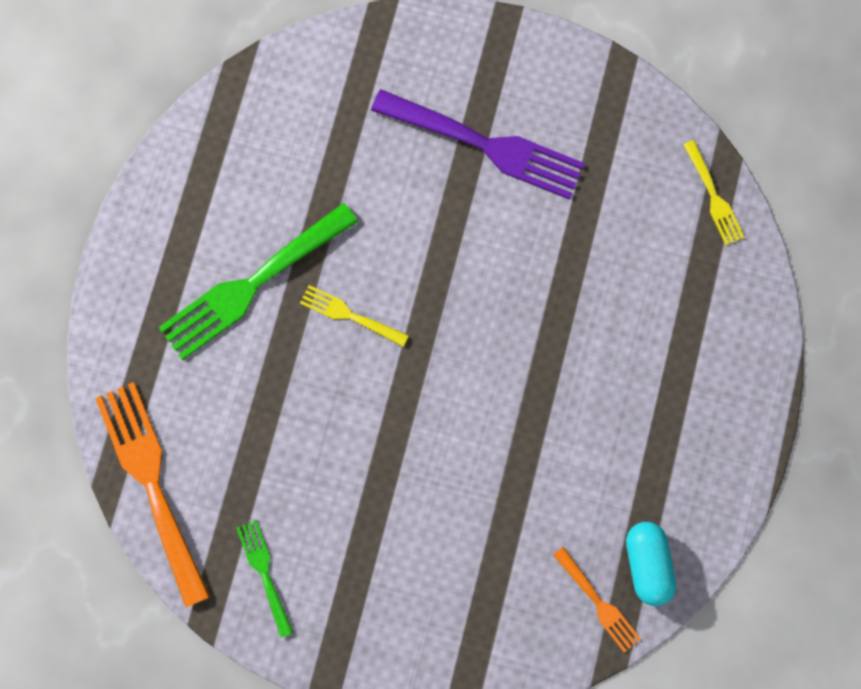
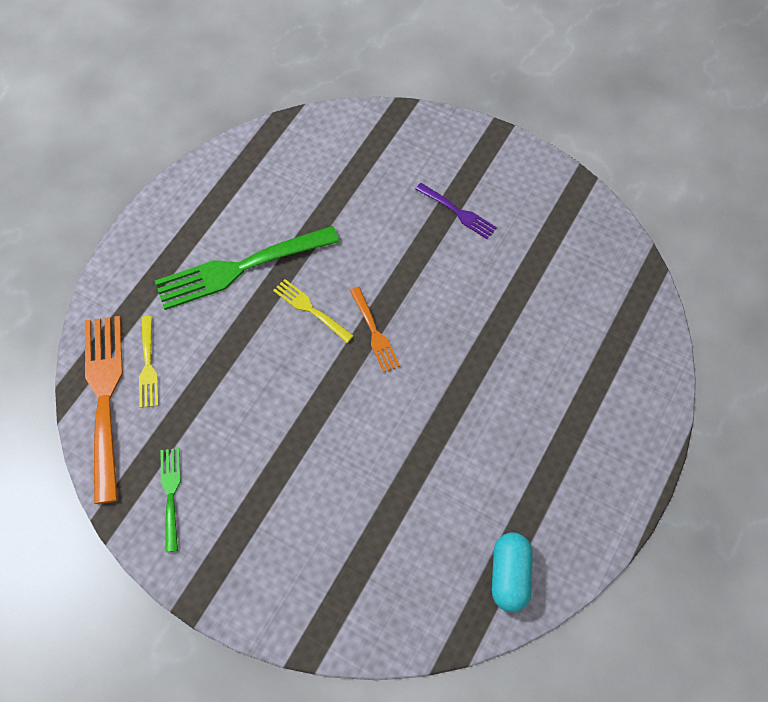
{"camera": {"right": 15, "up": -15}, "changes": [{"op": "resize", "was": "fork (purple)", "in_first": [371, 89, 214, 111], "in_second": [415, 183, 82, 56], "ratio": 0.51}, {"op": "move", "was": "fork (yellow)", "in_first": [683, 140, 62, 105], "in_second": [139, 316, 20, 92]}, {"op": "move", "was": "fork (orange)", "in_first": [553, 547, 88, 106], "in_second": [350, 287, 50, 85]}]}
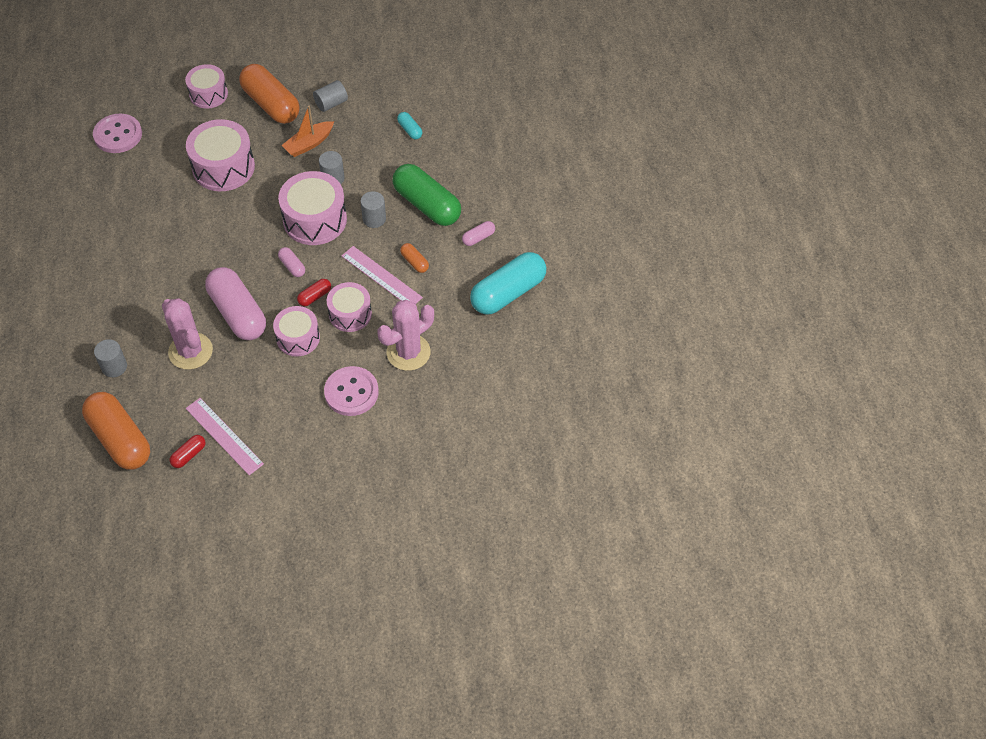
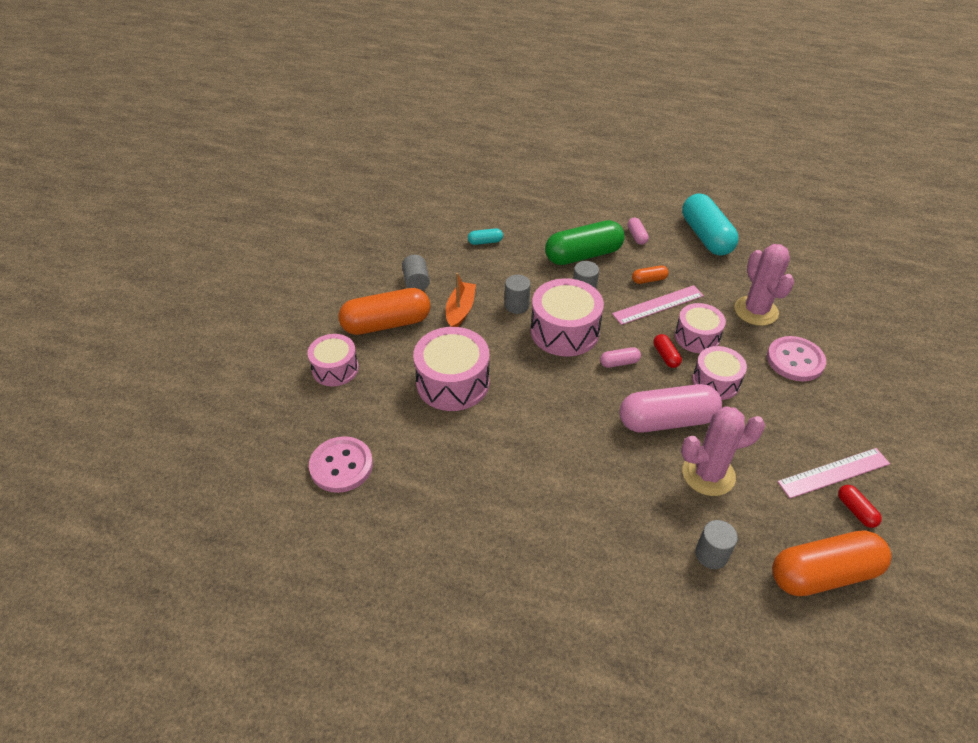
{"camera": {"right": -65, "up": -10}, "changes": [{"op": "rotate", "was": "boat (orange)", "in_first": [281, 106, 53, 51], "in_second": [446, 273, 30, 54], "clockwise": -150}]}
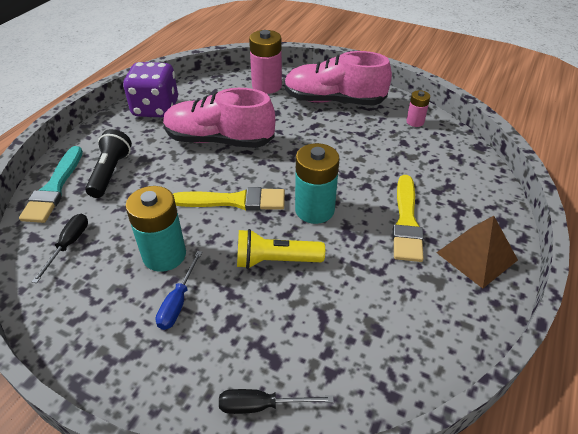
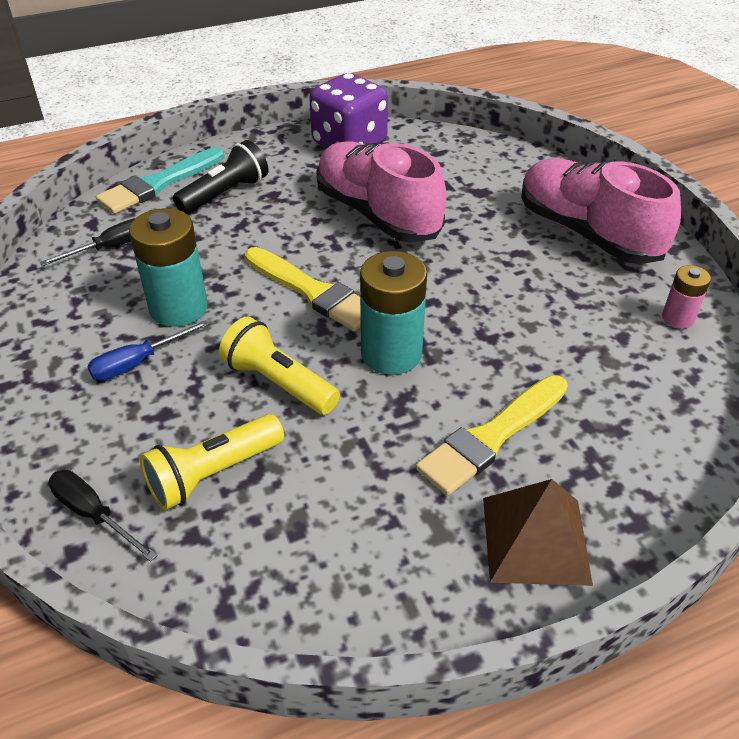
{"camera": {"right": 40, "up": 0}, "changes": [{"op": "delete", "was": "battery (pink)", "in_first": [249, 30, 33, 64]}, {"op": "insert", "now": "flashlight (yellow)", "in_second": [140, 414, 144, 96]}]}
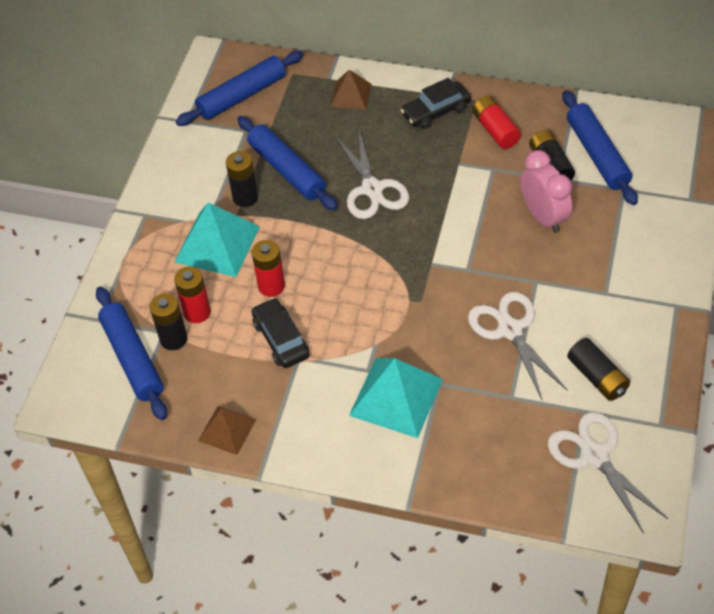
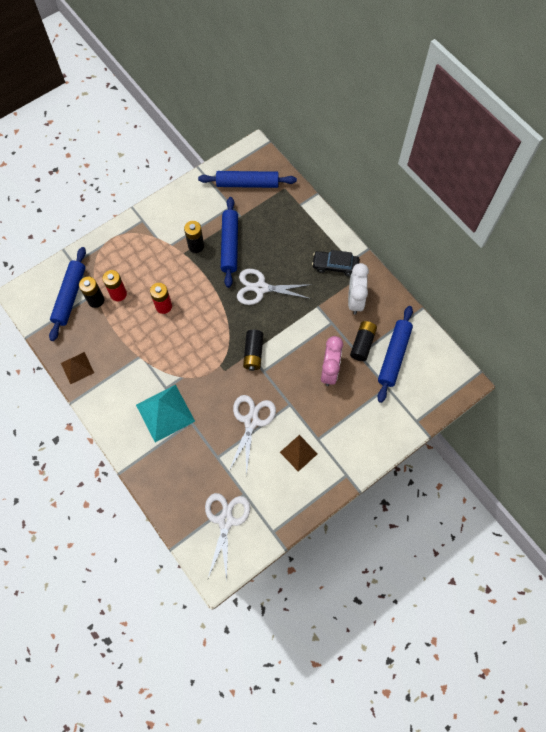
{"camera": {"right": 35, "up": 15}, "changes": [{"op": "move", "was": "pyramid (brown)", "in_first": [330, 70, 42, 40], "in_second": [280, 435, 37, 37]}, {"op": "replace", "was": "battery (red)", "now": "clock (white)", "in_first": [472, 96, 49, 53], "in_second": [348, 263, 21, 52]}, {"op": "rotate", "was": "scissors (white)", "in_first": [335, 131, 74, 88], "in_second": [237, 269, 76, 36], "clockwise": 75}, {"op": "delete", "was": "pyramid (turquoise)", "in_first": [174, 202, 86, 75]}, {"op": "delete", "was": "car (black)", "in_first": [251, 298, 58, 70]}, {"op": "move", "was": "battery (black)", "in_first": [567, 338, 63, 63], "in_second": [243, 330, 20, 41]}]}
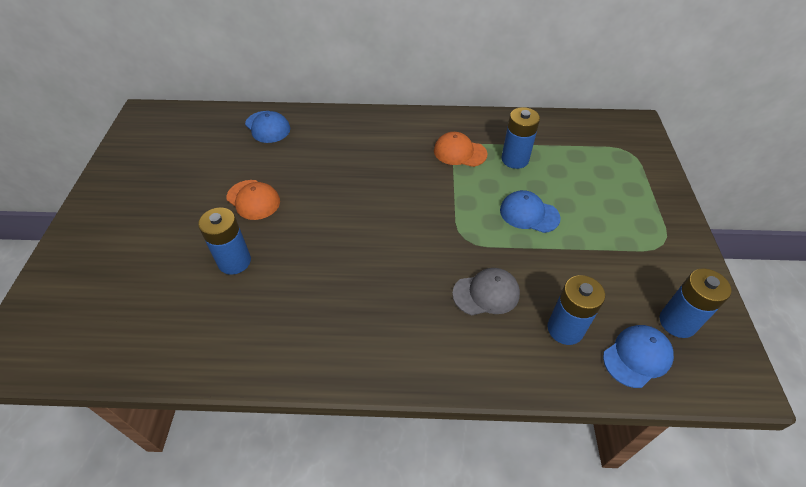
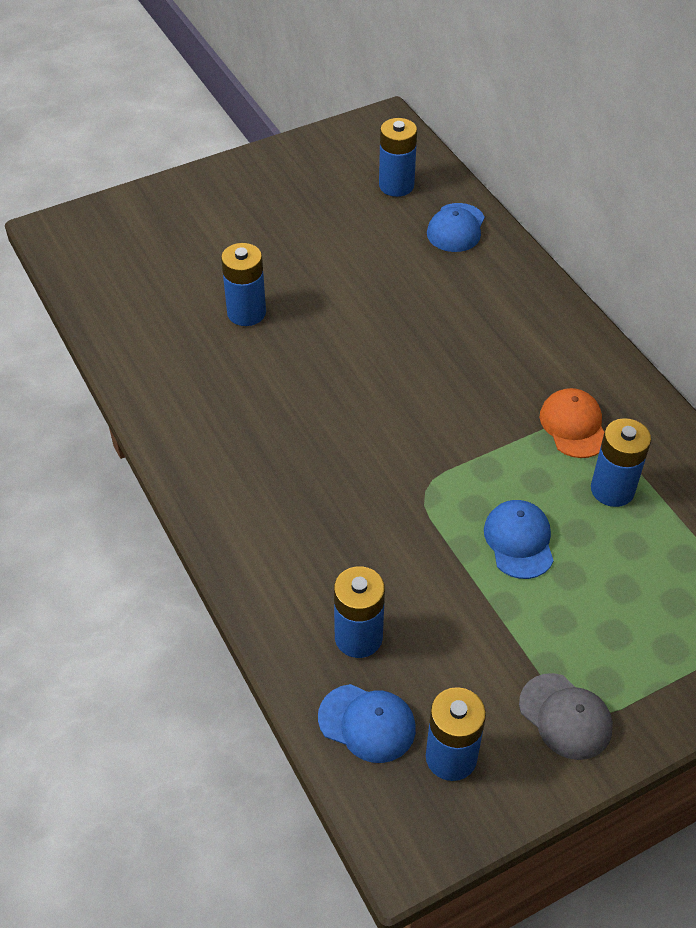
{"camera": {"right": 60, "up": 0}, "changes": [{"op": "delete", "was": "cap (orange)", "in_first": [226, 180, 54, 40]}, {"op": "move", "was": "cap (grey)", "in_first": [453, 268, 67, 47], "in_second": [519, 673, 94, 87]}, {"op": "insert", "now": "battery (blue)", "in_second": [379, 118, 38, 79]}]}
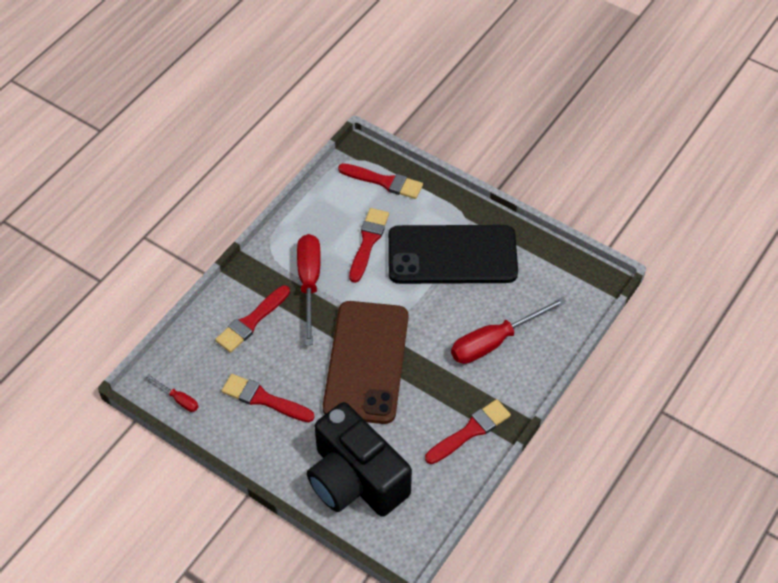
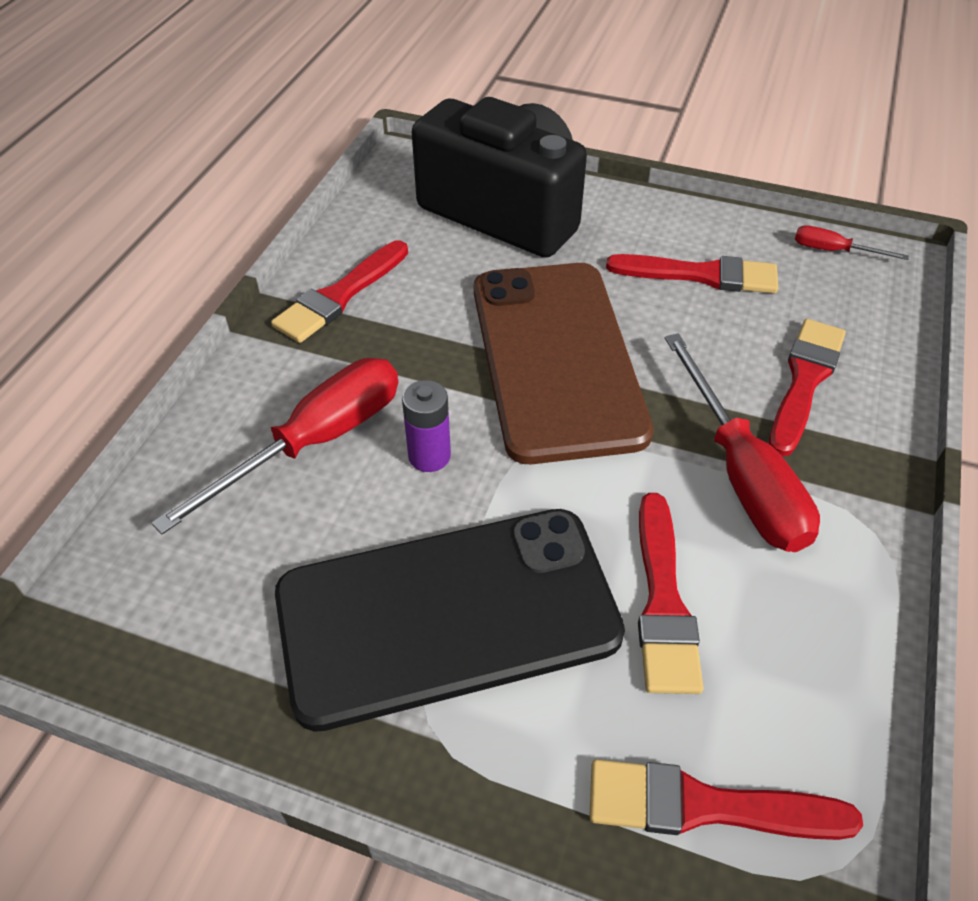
{"camera": {"right": 165, "up": -5}, "changes": [{"op": "insert", "now": "battery (purple)", "in_second": [402, 380, 49, 92]}]}
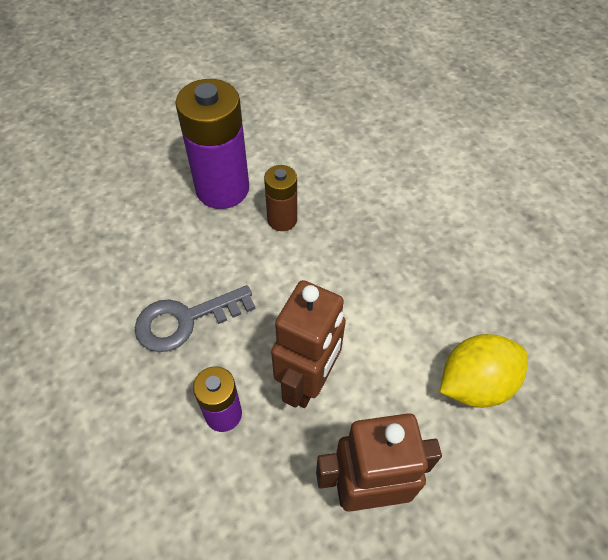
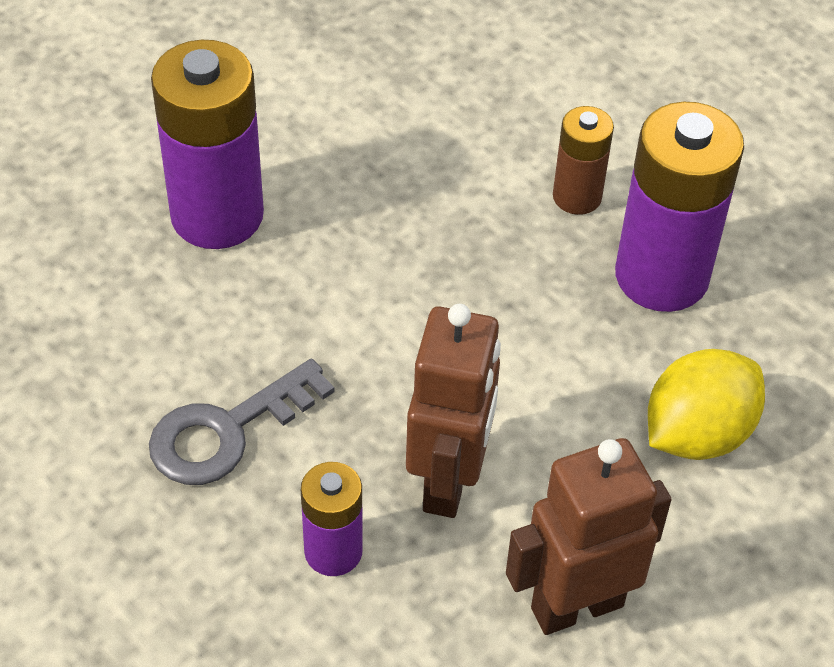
{"camera": {"right": -15, "up": -5}, "changes": [{"op": "move", "was": "battery (brown)", "in_first": [264, 165, 33, 66], "in_second": [553, 106, 61, 109]}, {"op": "insert", "now": "battery (purple)", "in_second": [615, 102, 129, 210]}]}
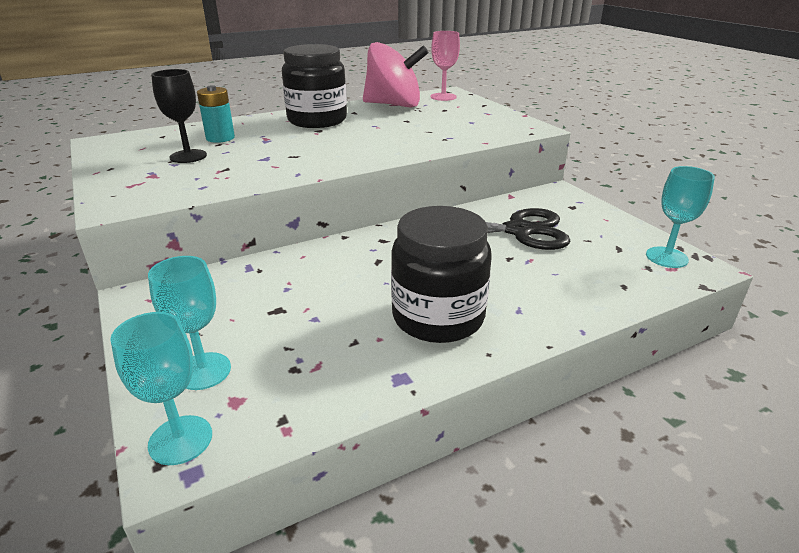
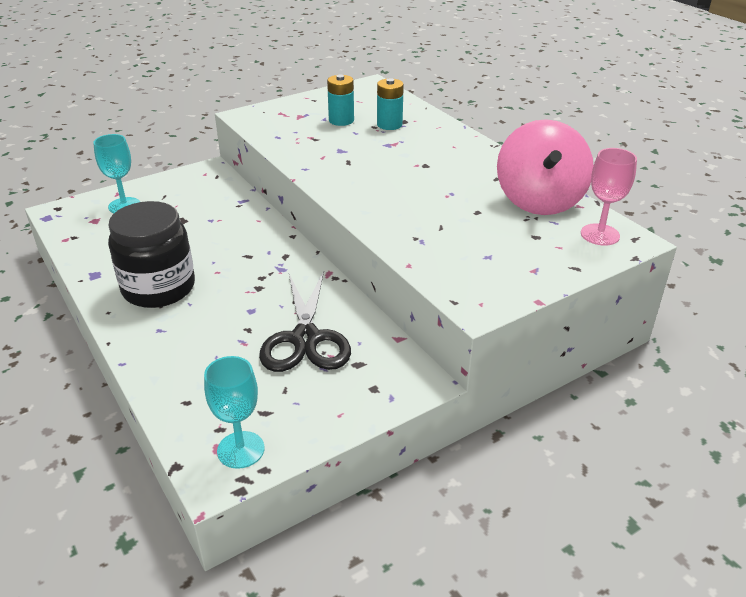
{"camera": {"right": 85, "up": 5}, "changes": [{"op": "delete", "was": "jar (black)", "in_first": [282, 44, 65, 84]}, {"op": "replace", "was": "goblet (black)", "now": "battery (turquoise)", "in_first": [151, 69, 56, 94], "in_second": [327, 75, 27, 51]}, {"op": "delete", "was": "goblet (turquoise)", "in_first": [110, 312, 102, 153]}]}
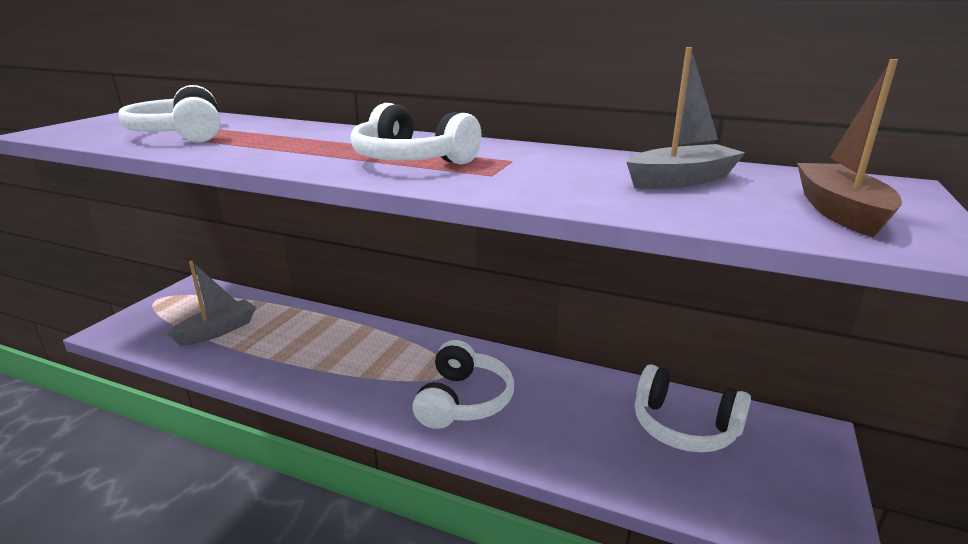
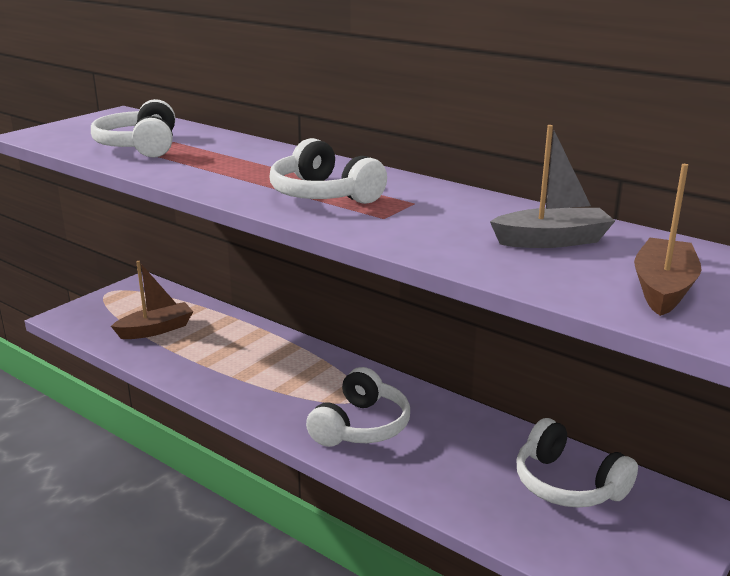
{"camera": {"right": 15, "up": 0}, "changes": [{"op": "recolor", "was": "boat (grey)", "now": "boat (brown)", "in_first": [167, 261, 89, 85], "in_second": [111, 261, 82, 78]}]}
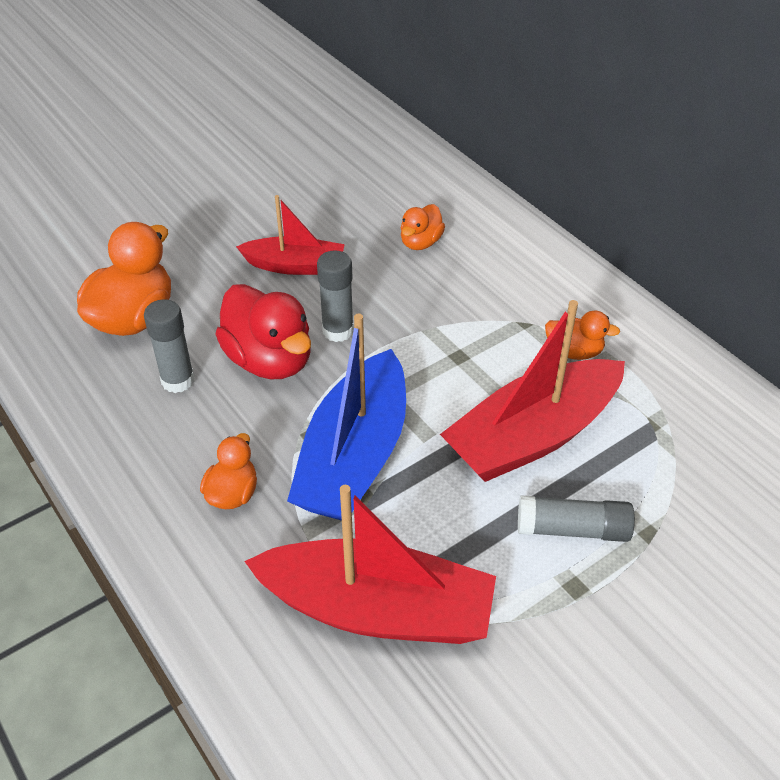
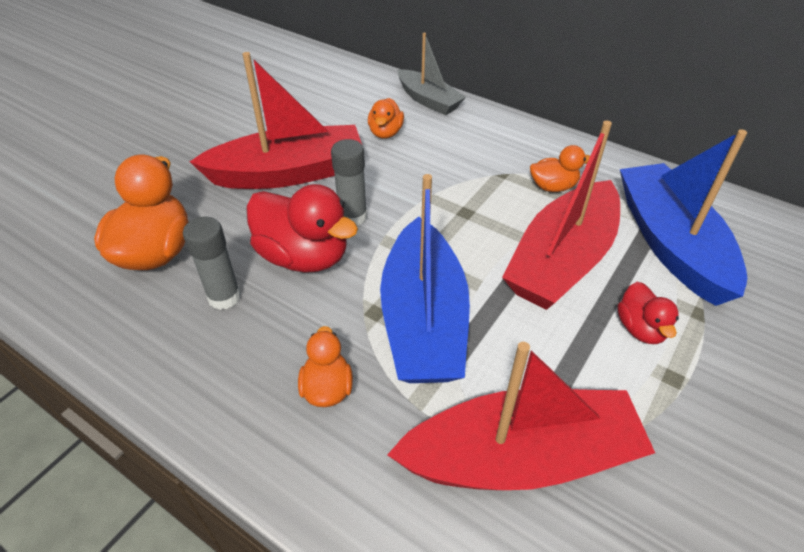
{"camera": {"right": -20, "up": 0}, "changes": [{"op": "resize", "was": "boat (red)", "in_first": [236, 195, 109, 80], "in_second": [190, 52, 172, 137], "ratio": 1.69}, {"op": "replace", "was": "glue stick (grey)", "now": "duck (red)", "in_first": [518, 495, 117, 47], "in_second": [617, 282, 62, 62]}, {"op": "insert", "now": "boat (grey)", "in_second": [397, 33, 69, 82]}, {"op": "insert", "now": "boat (blue)", "in_second": [620, 129, 127, 177]}]}
